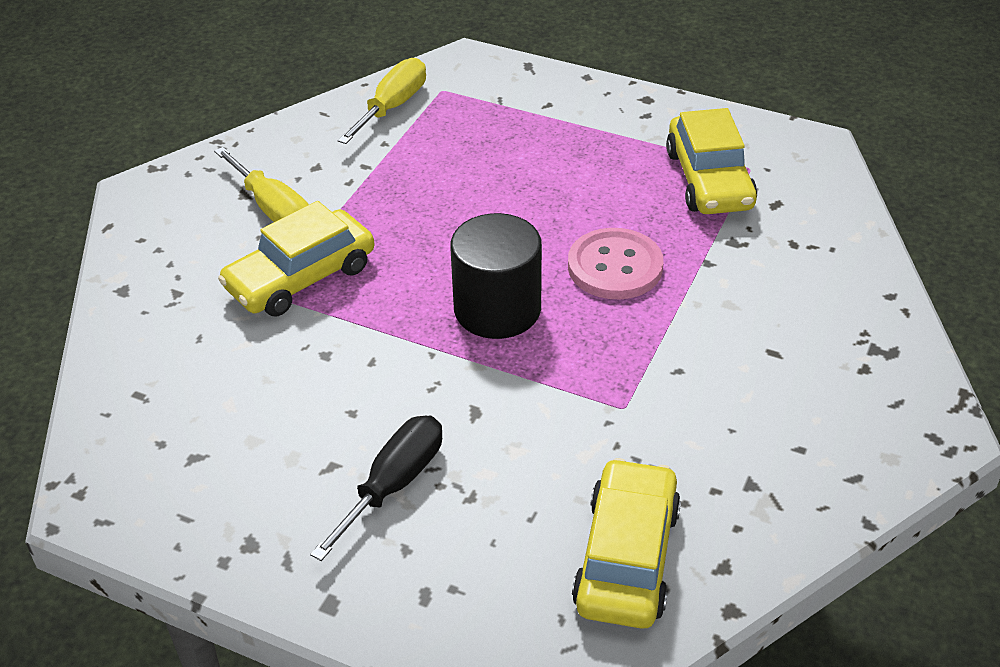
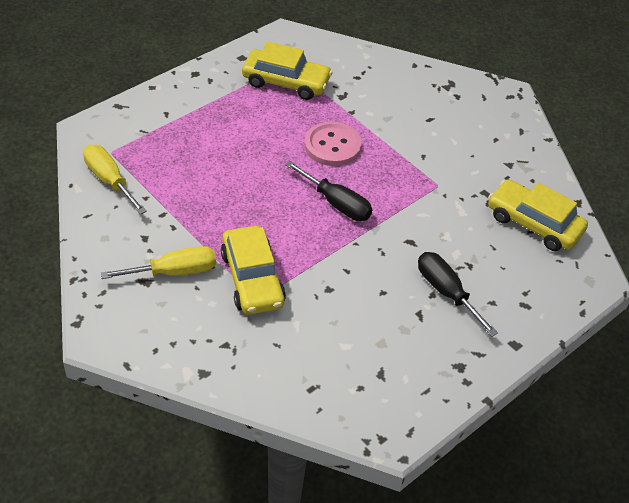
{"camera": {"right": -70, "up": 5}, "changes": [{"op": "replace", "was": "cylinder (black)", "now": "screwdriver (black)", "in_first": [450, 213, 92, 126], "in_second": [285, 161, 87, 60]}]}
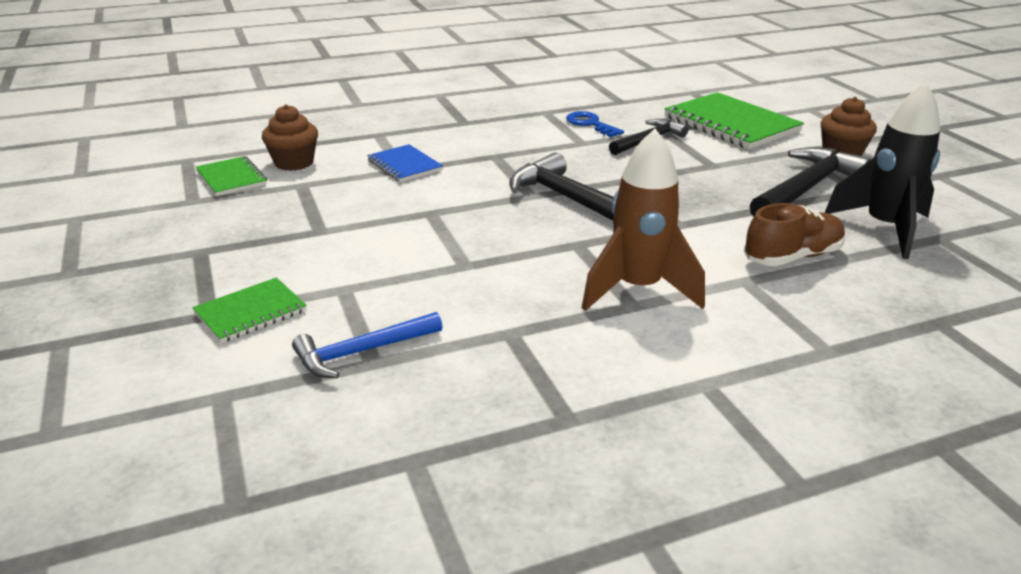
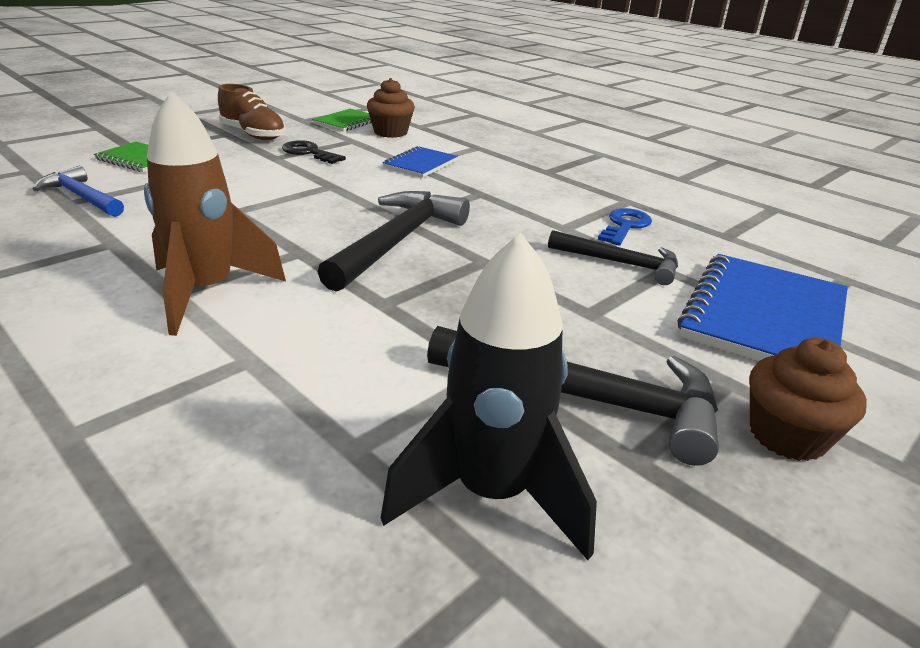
{"camera": {"right": 65, "up": 0}, "changes": [{"op": "recolor", "was": "notebook (green)", "now": "notebook (blue)", "in_first": [664, 92, 140, 57], "in_second": [677, 254, 171, 107]}, {"op": "move", "was": "shoe (brown)", "in_first": [744, 203, 101, 63], "in_second": [218, 84, 68, 56]}, {"op": "insert", "now": "key (black)", "in_second": [282, 140, 64, 24]}]}
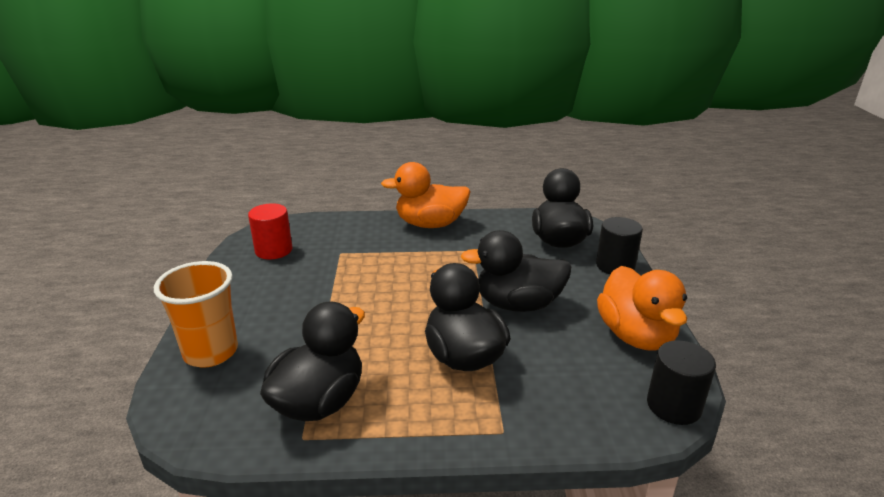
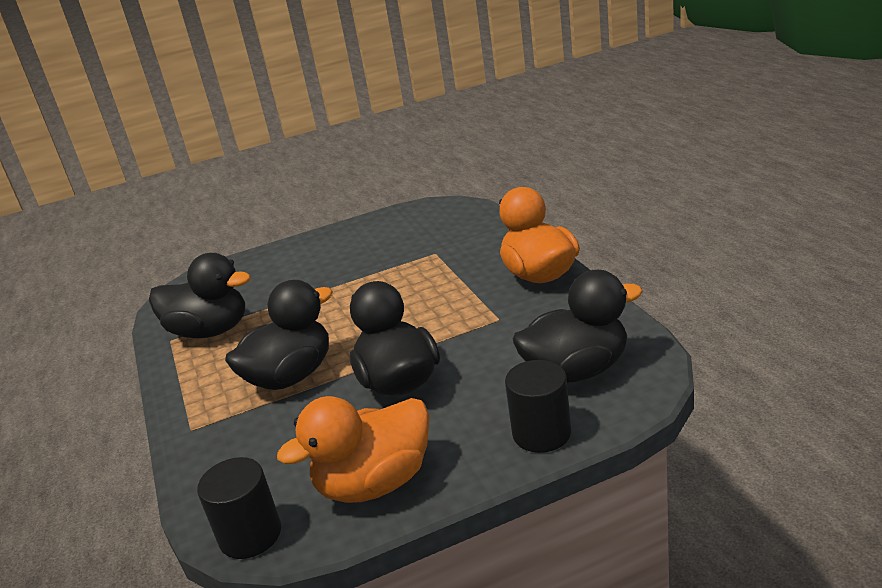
{"camera": {"right": 75, "up": 0}, "changes": [{"op": "delete", "was": "cylinder (red)", "in_first": [248, 203, 44, 56]}, {"op": "delete", "was": "cup (orange)", "in_first": [154, 261, 84, 106]}]}
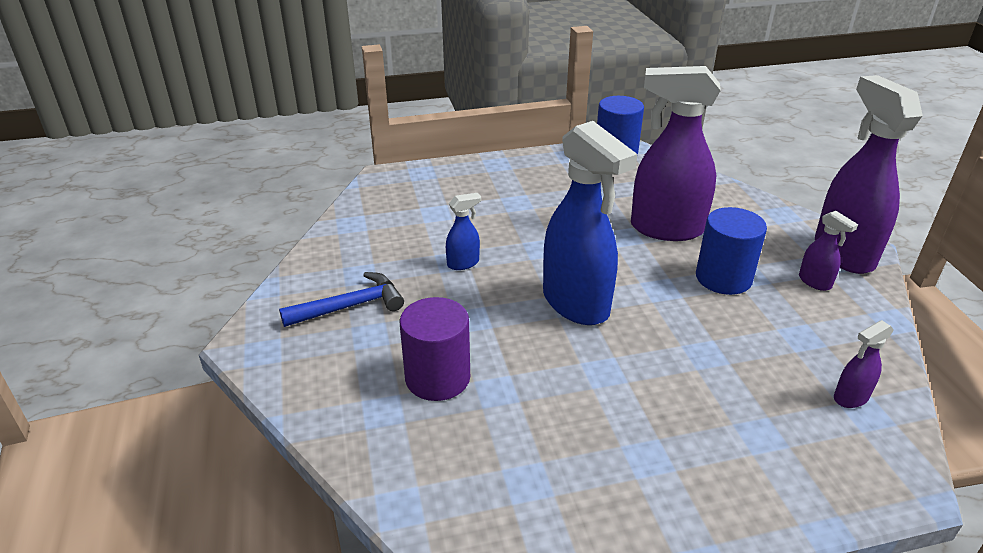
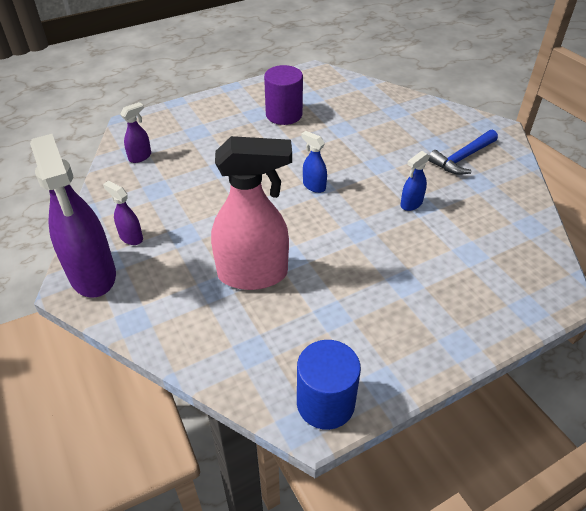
{"camera": {"right": 165, "up": 10}, "changes": [{"op": "recolor", "was": "spray bottle (purple)", "now": "spray bottle (pink)", "in_first": [631, 66, 90, 175], "in_second": [211, 136, 81, 154]}, {"op": "resize", "was": "spray bottle (blue)", "in_first": [543, 121, 94, 204], "in_second": [302, 131, 25, 62], "ratio": 0.44}, {"op": "delete", "was": "cylinder (blue)", "in_first": [696, 207, 71, 88]}, {"op": "move", "was": "cylinder (purple)", "in_first": [400, 297, 70, 104], "in_second": [264, 65, 39, 60]}]}
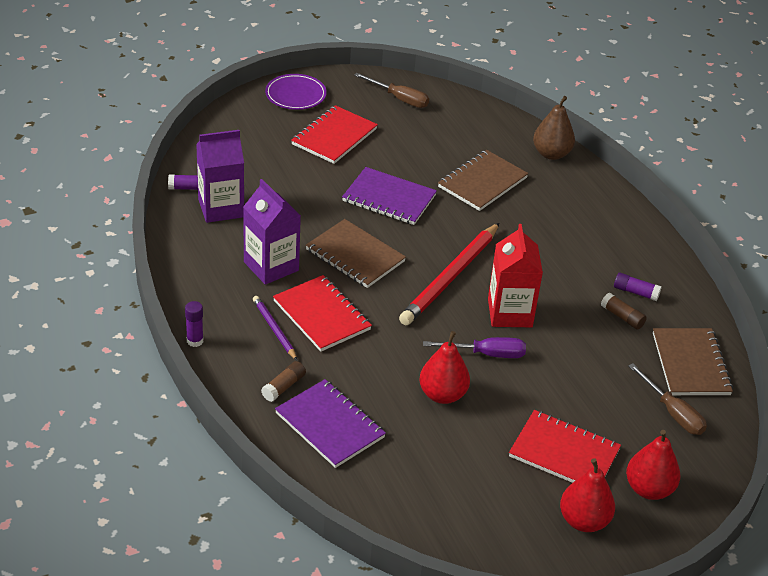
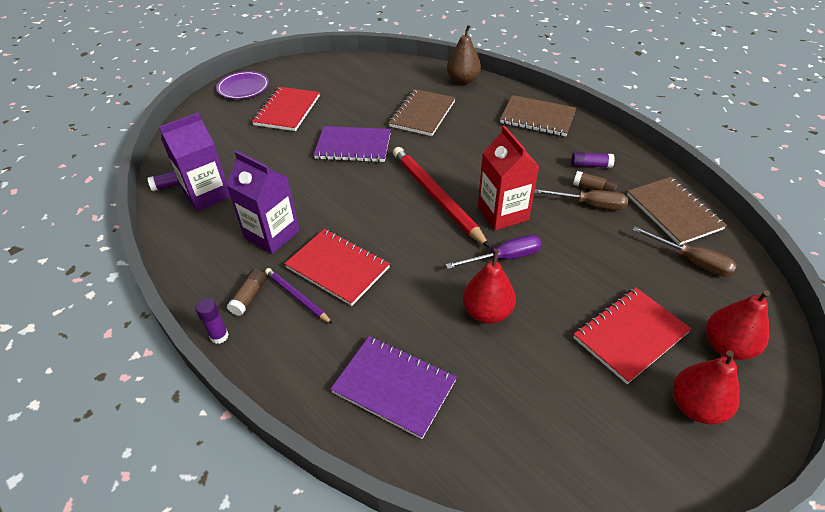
{"camera": {"right": -15, "up": 5}, "changes": [{"op": "move", "was": "screwdriver (brown)", "in_first": [354, 73, 75, 35], "in_second": [534, 189, 94, 21]}, {"op": "move", "was": "notebook (brown)", "in_first": [306, 219, 100, 69], "in_second": [500, 95, 76, 41]}, {"op": "rotate", "was": "pencil (red)", "in_first": [399, 223, 100, 102], "in_second": [393, 147, 97, 101], "clockwise": 135}, {"op": "move", "was": "glue stick (brown)", "in_first": [261, 361, 45, 41], "in_second": [227, 269, 39, 47]}, {"op": "rotate", "was": "notebook (red)", "in_first": [509, 410, 112, 73], "in_second": [573, 288, 118, 96], "clockwise": -45}]}
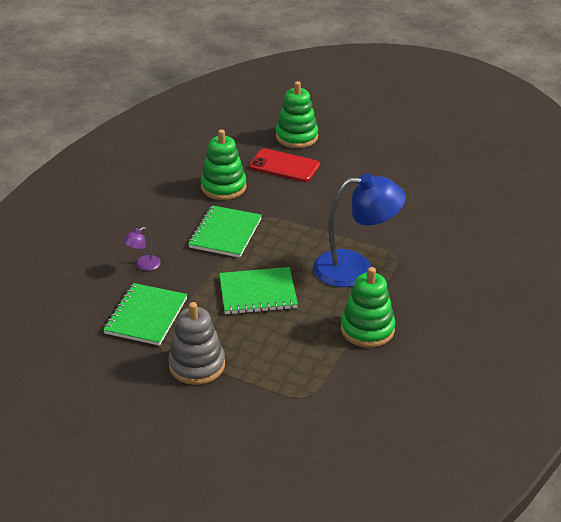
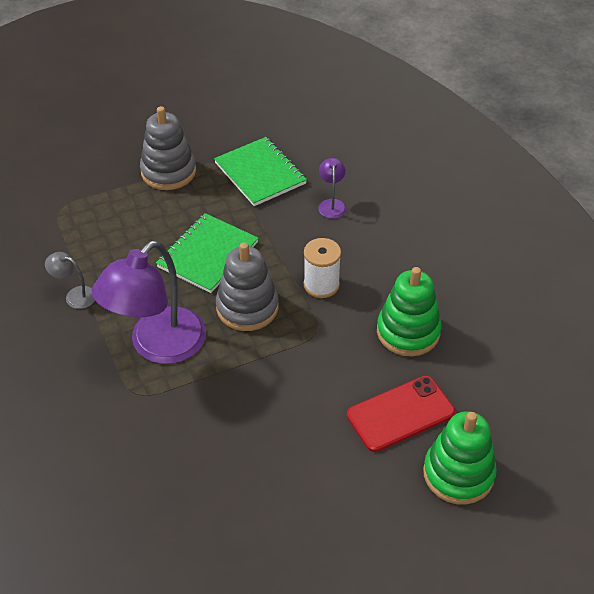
{"camera": {"right": 130, "up": 10}, "changes": [{"op": "recolor", "was": "lamp (blue)", "now": "lamp (purple)", "in_first": [313, 173, 93, 114], "in_second": [92, 240, 114, 124]}, {"op": "replace", "was": "notebook (green)", "now": "spool (white)", "in_first": [188, 205, 74, 53], "in_second": [304, 238, 37, 60]}, {"op": "replace", "was": "stacking toy (green)", "now": "lamp (grey)", "in_first": [341, 267, 54, 81], "in_second": [45, 252, 50, 57]}, {"op": "insert", "now": "stacking toy (grey)", "in_second": [216, 242, 62, 89]}]}
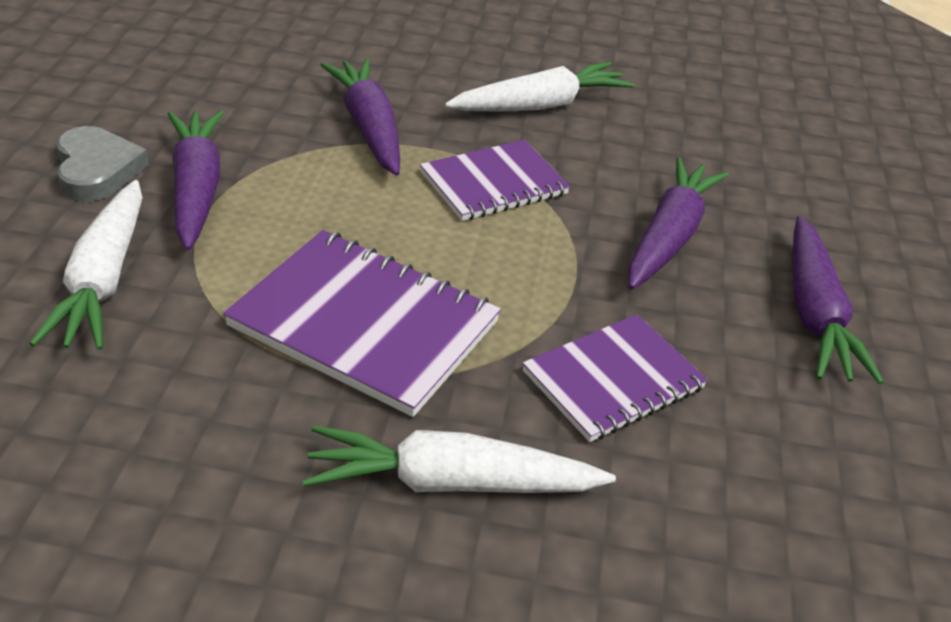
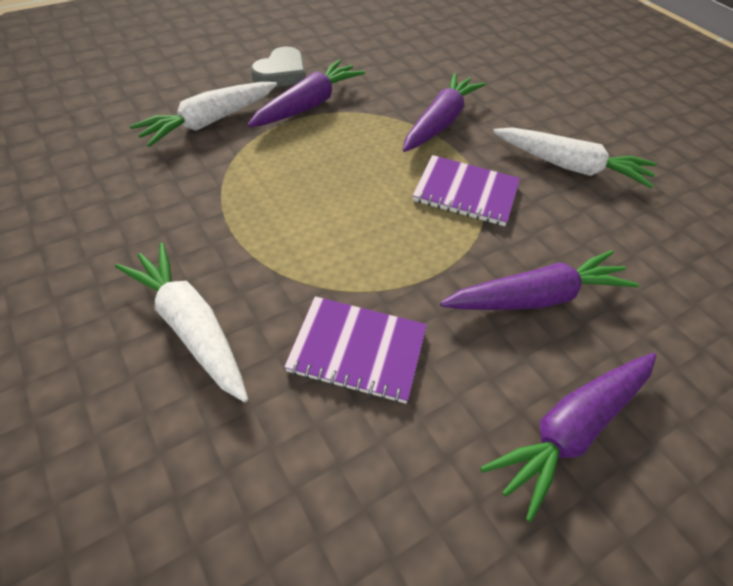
{"camera": {"right": 50, "up": 10}, "changes": [{"op": "delete", "was": "notebook (purple)", "in_first": [223, 230, 278, 187]}]}
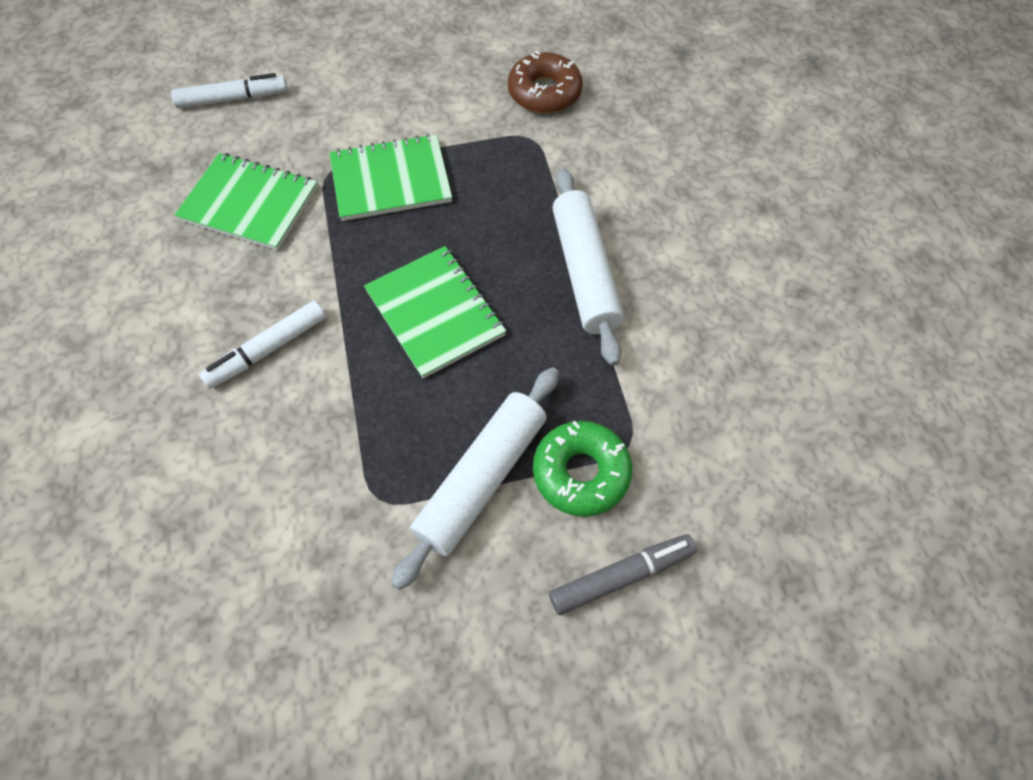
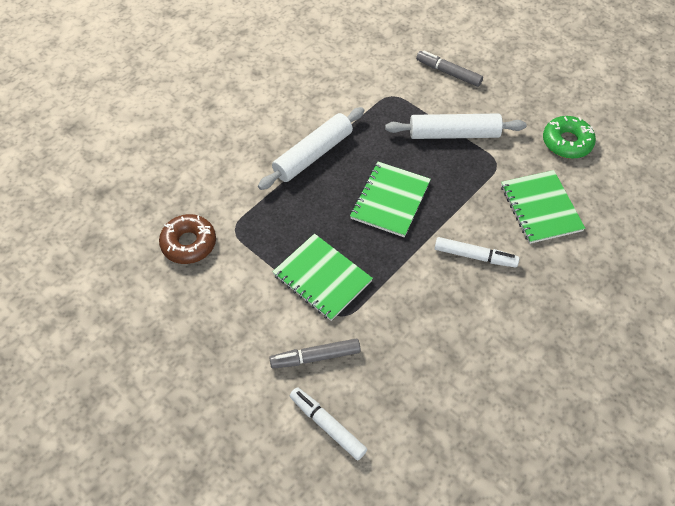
{"camera": {"right": -125, "up": -5}, "changes": [{"op": "move", "was": "notebook (green)", "in_first": [174, 153, 144, 98], "in_second": [501, 170, 84, 74]}, {"op": "move", "was": "donut (green)", "in_first": [533, 421, 99, 96], "in_second": [543, 116, 53, 43]}, {"op": "insert", "now": "marker (grey)", "in_second": [269, 338, 92, 31]}]}
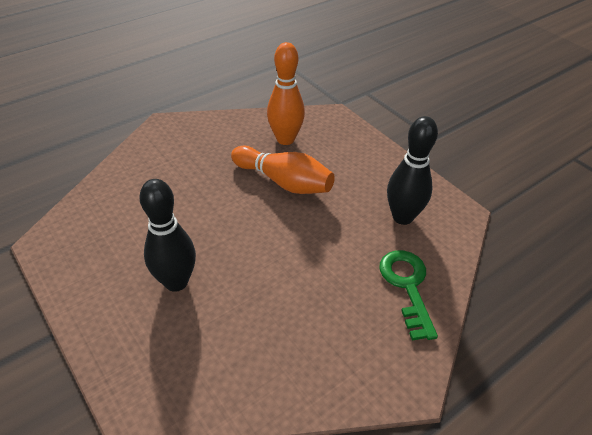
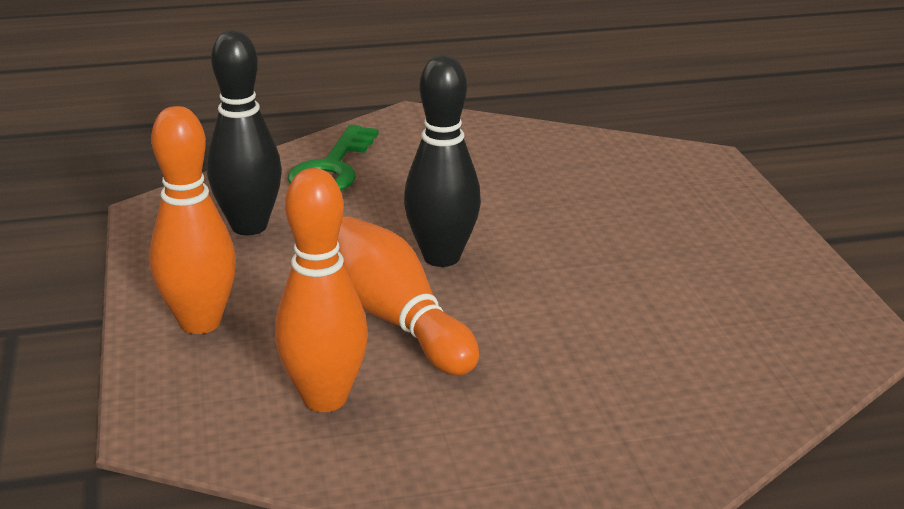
{"camera": {"right": -155, "up": -15}, "changes": [{"op": "move", "was": "bowling pin (black)", "in_first": [140, 179, 56, 113], "in_second": [404, 55, 77, 212]}, {"op": "insert", "now": "bowling pin (orange)", "in_second": [149, 106, 87, 228]}]}
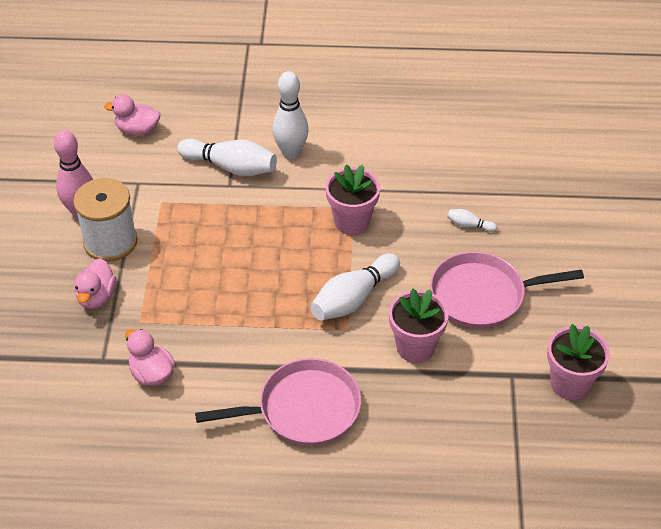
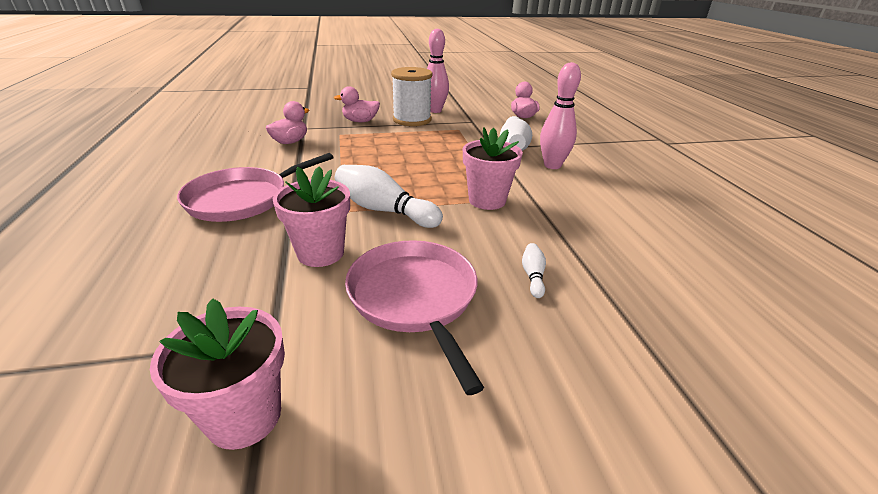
{"camera": {"right": 75, "up": -15}, "changes": [{"op": "recolor", "was": "bowling pin (white)", "now": "bowling pin (pink)", "in_first": [272, 71, 37, 88], "in_second": [540, 62, 41, 107]}, {"op": "rotate", "was": "pan (pink)", "in_first": [195, 358, 166, 88], "in_second": [177, 153, 156, 69], "clockwise": 75}]}
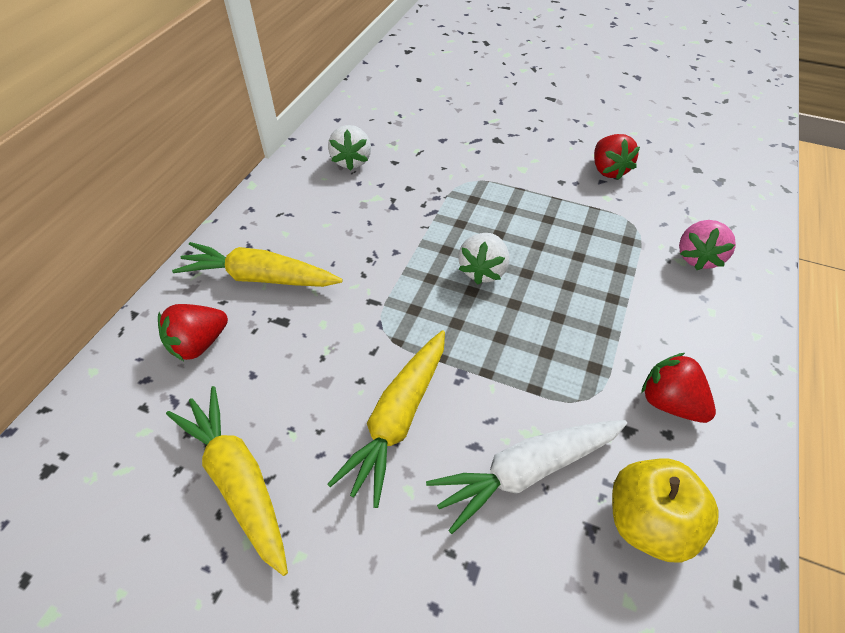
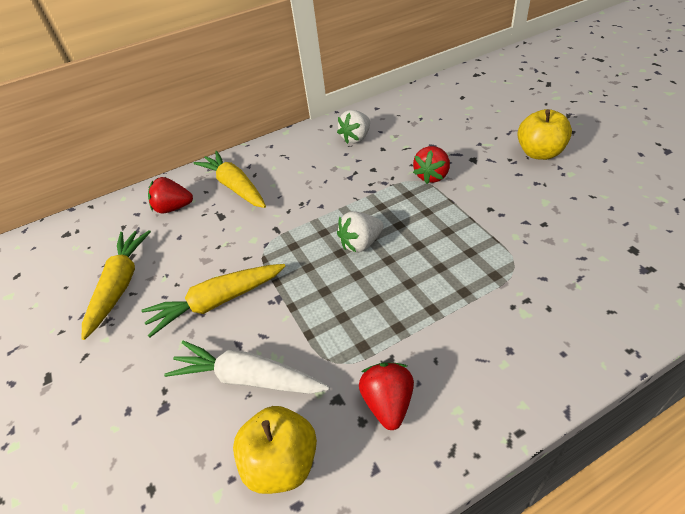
{"camera": {"right": 45, "up": -5}, "changes": [{"op": "move", "was": "strawberry (red)", "in_first": [594, 134, 46, 46], "in_second": [413, 146, 37, 38]}, {"op": "delete", "was": "strawberry (pink)", "in_first": [679, 220, 57, 50]}, {"op": "insert", "now": "apple (yellow)", "in_second": [517, 109, 55, 51]}]}
